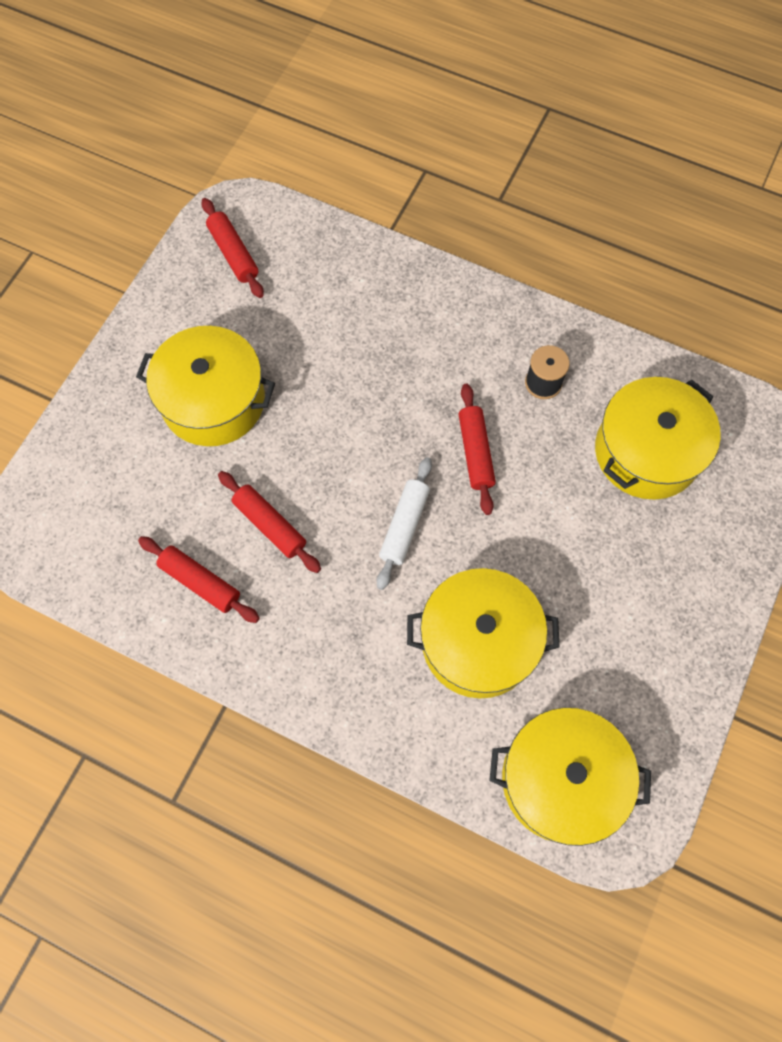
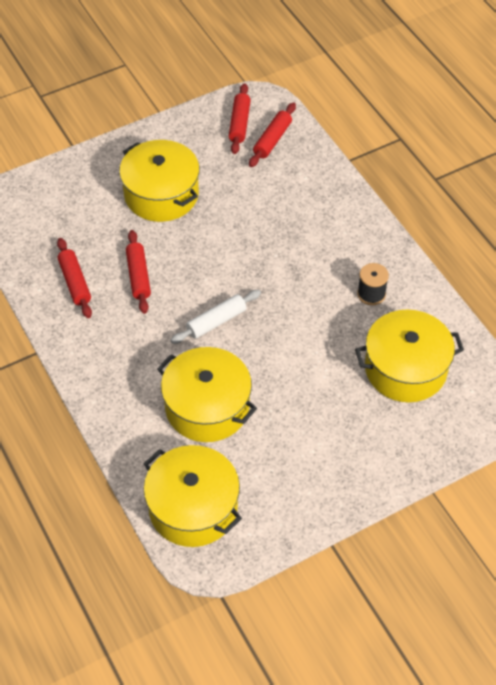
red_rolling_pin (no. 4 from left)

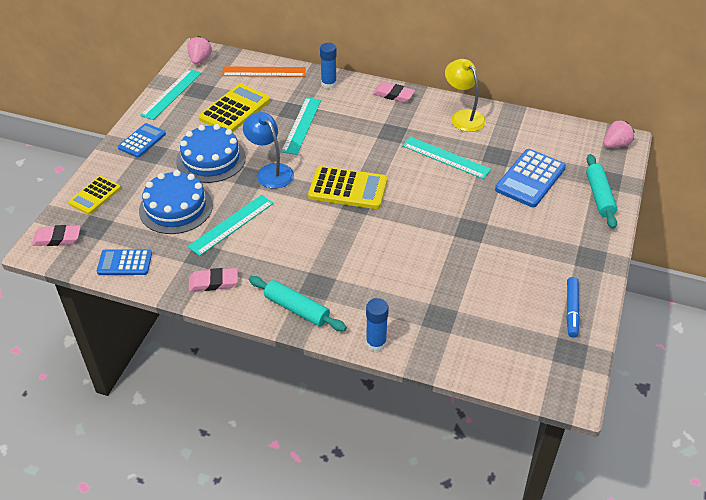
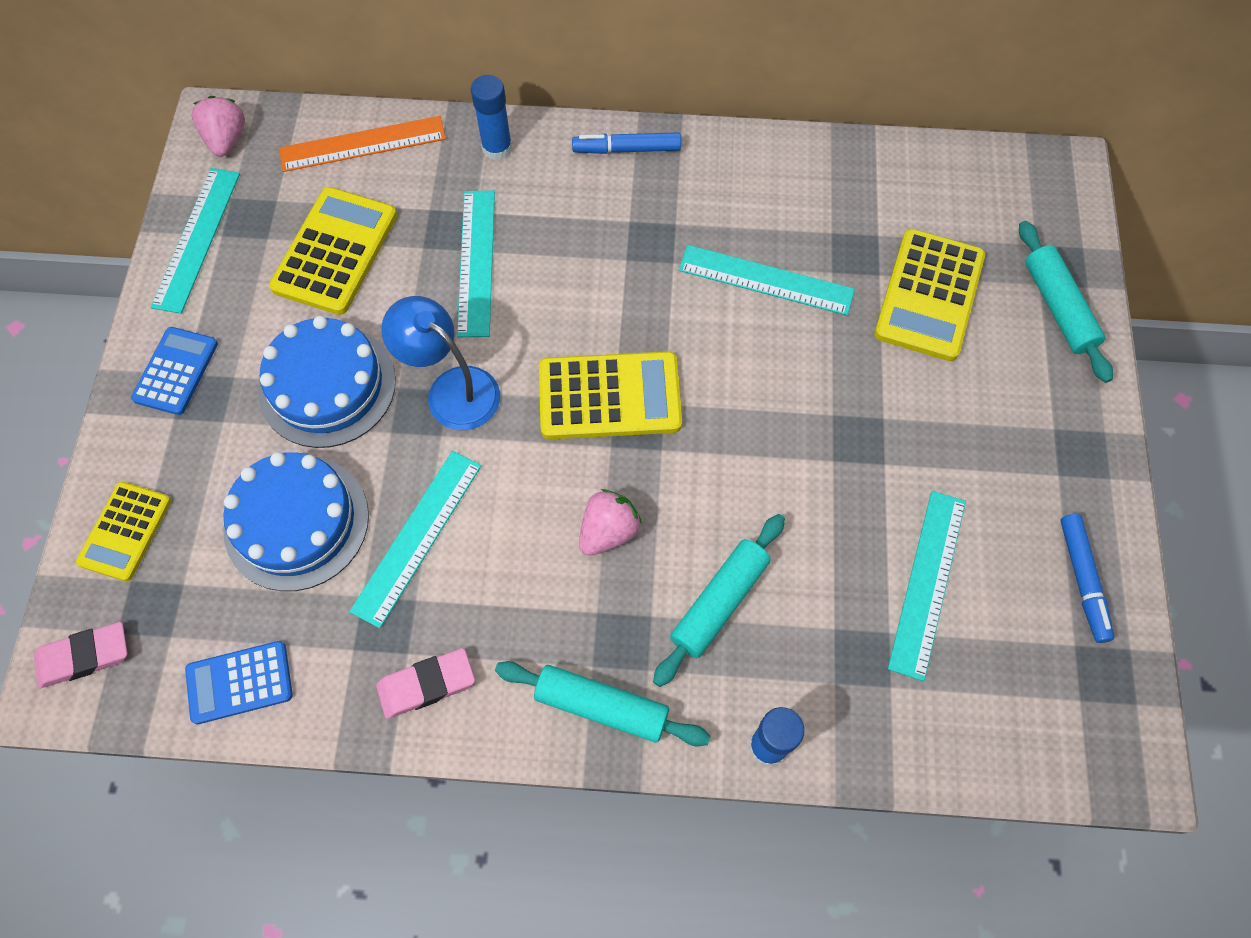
blue_marker (no. 1 from left)
pink_strawberry (no. 2 from left)
turquoise_rolling_pin (no. 2 from left)
yellow_calculator (no. 4 from left)
turquoise_ruler (no. 5 from left)
yellow_lamp

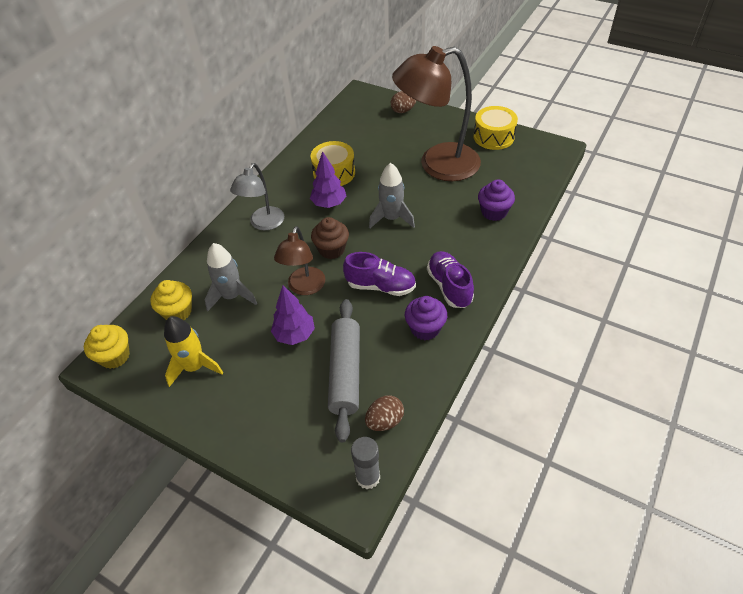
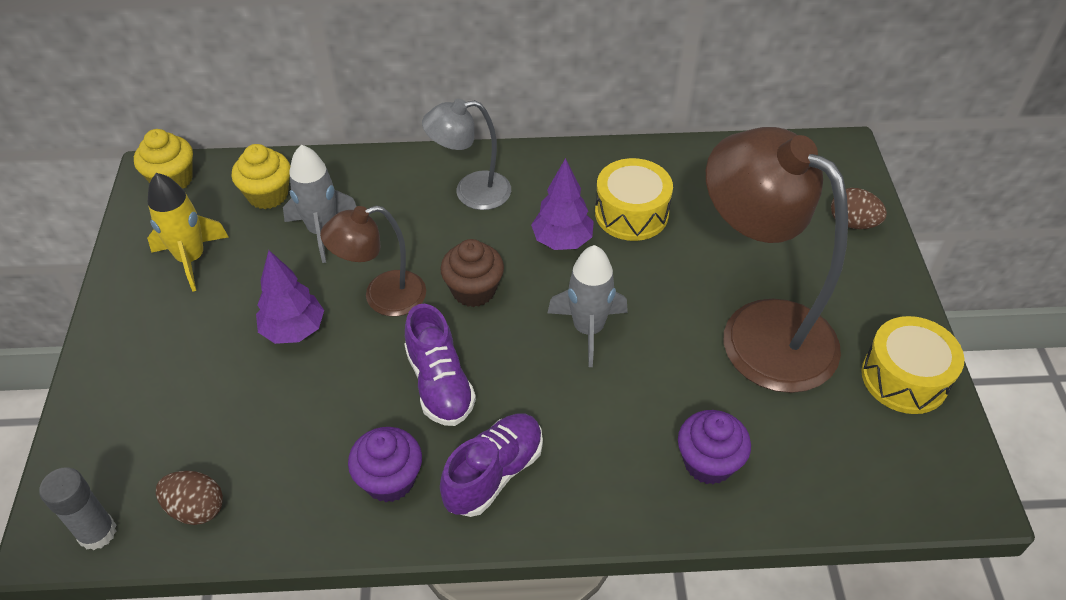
grey_rolling_pin

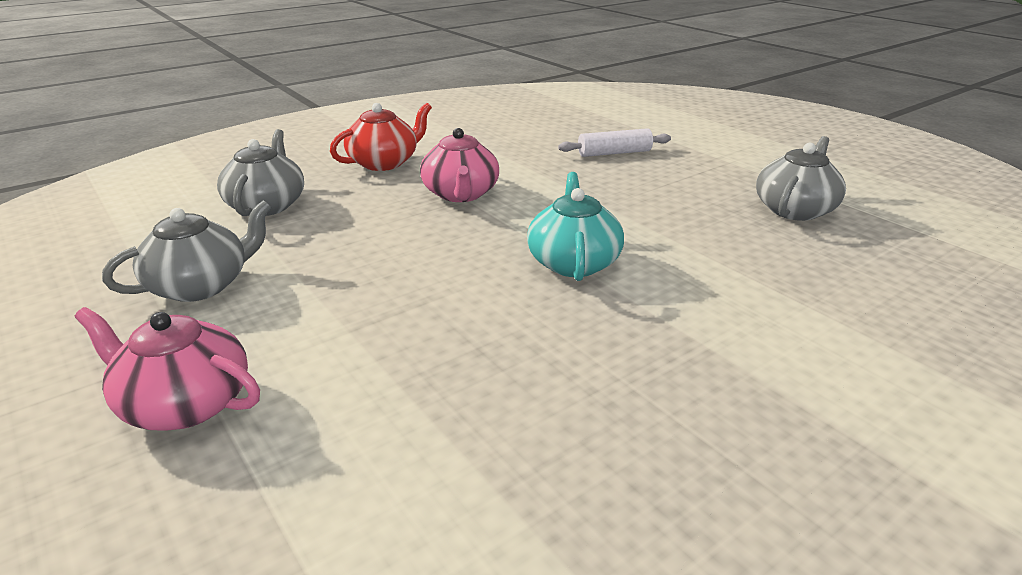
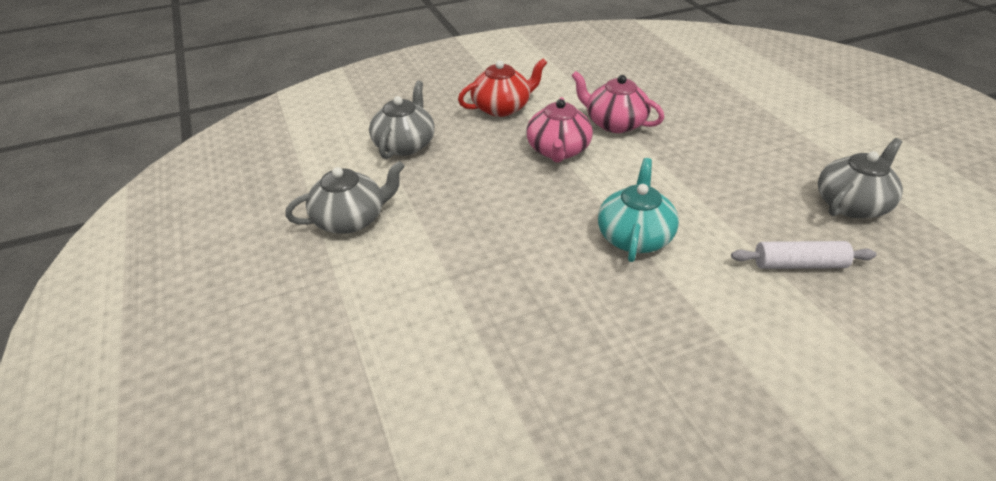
pink_teapot (no. 2 from left)
white_rolling_pin

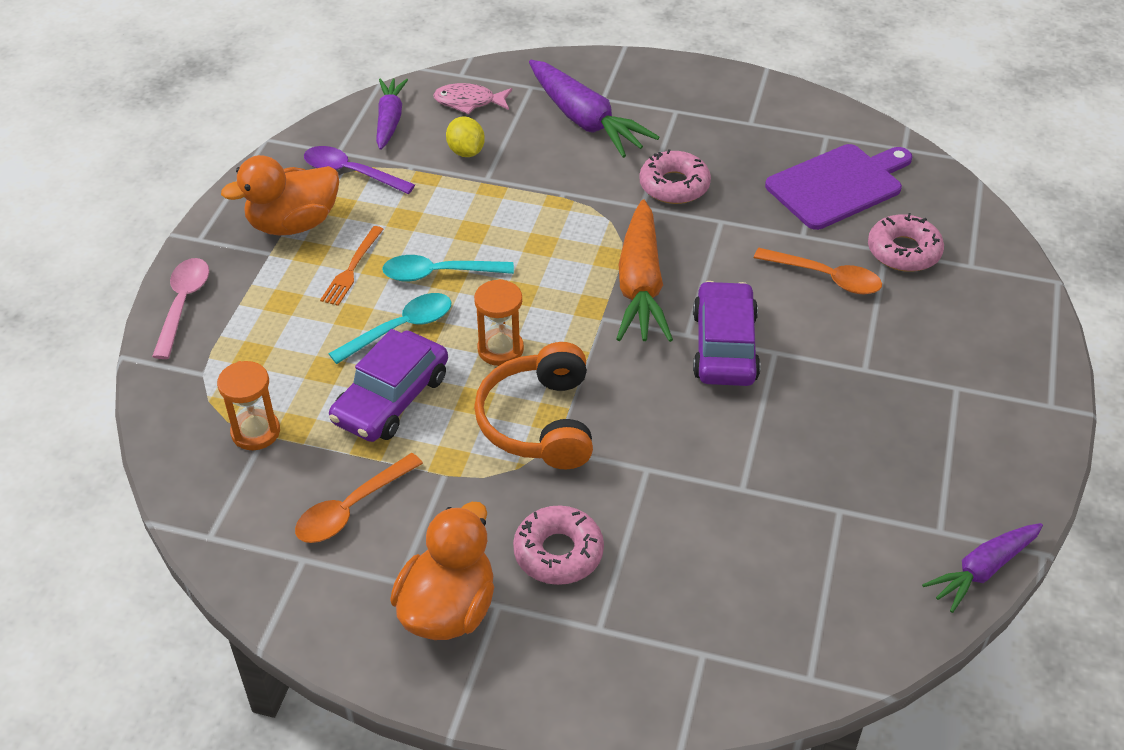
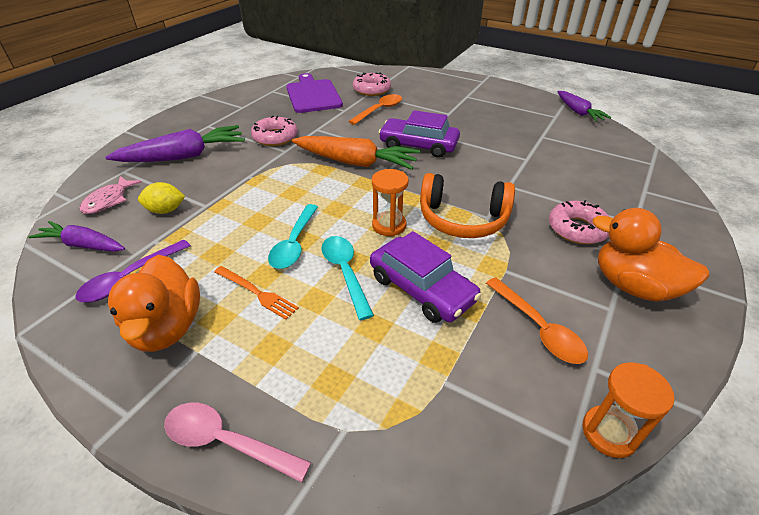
orange_hourglass (no. 2 from left)

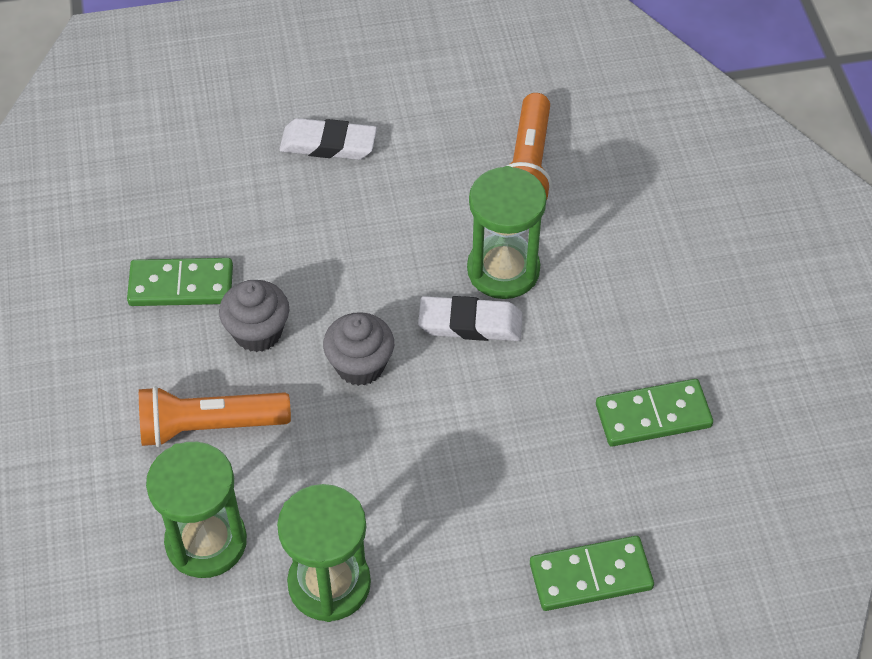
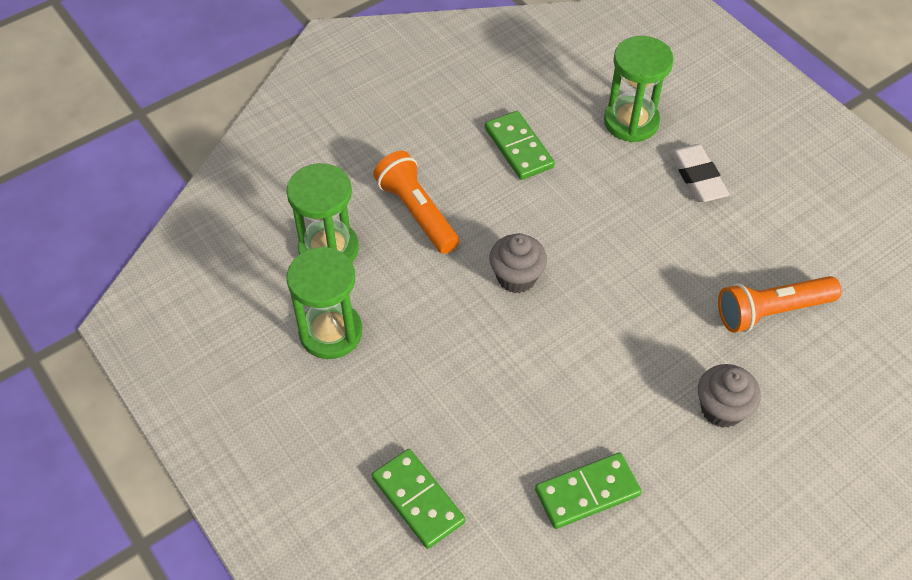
green_domino (no. 3 from left)
green_hourglass (no. 3 from left)
grey_cupcake (no. 2 from left)
white_eraser (no. 2 from left in the first image)

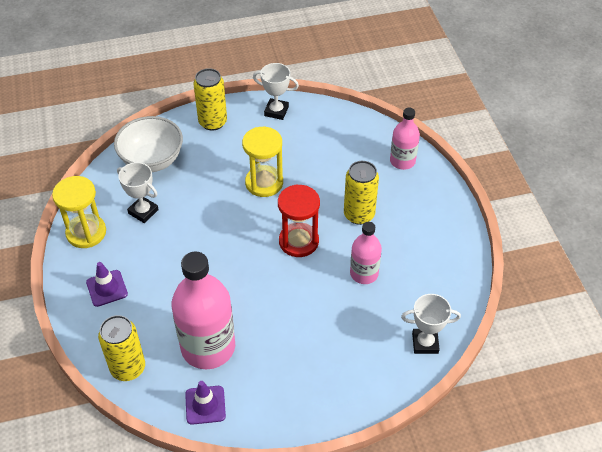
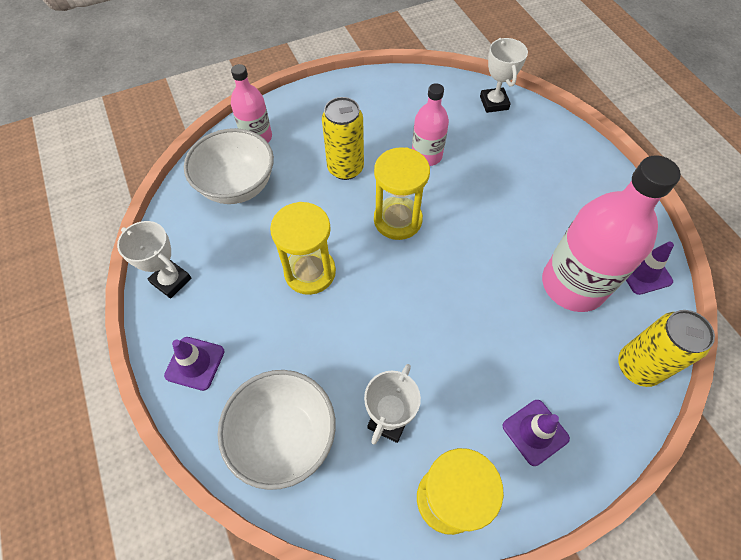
white_trophy (no. 1 from left)
purple_traffic_cone (no. 1 from left)
white_bowl (no. 1 from left)
yellow_hourglass (no. 2 from left)

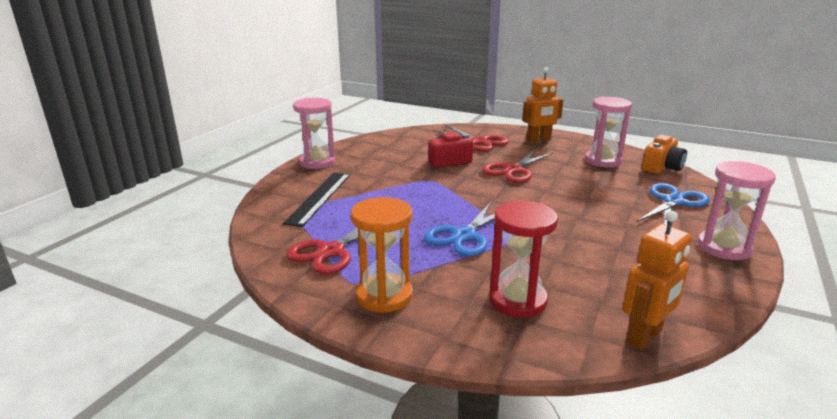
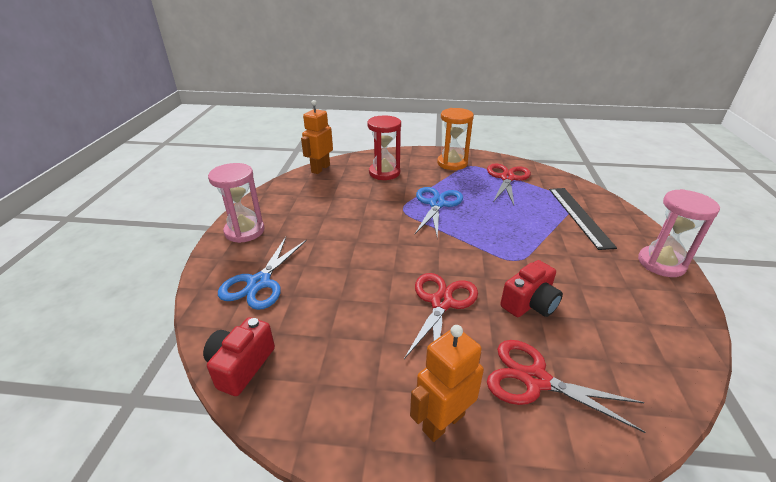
red_camera (no. 1 from left)
pink_hourglass (no. 2 from left in the first image)

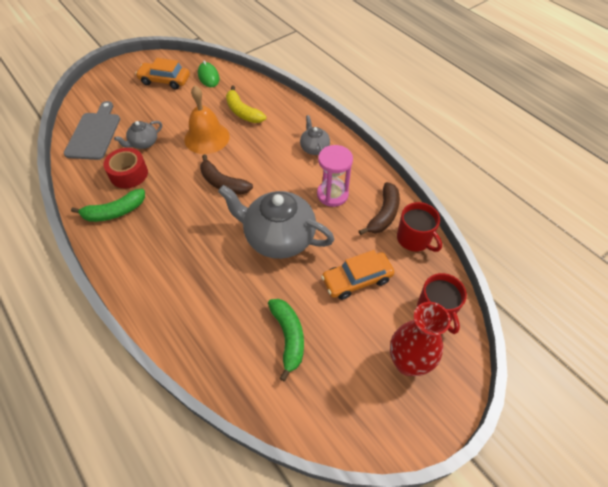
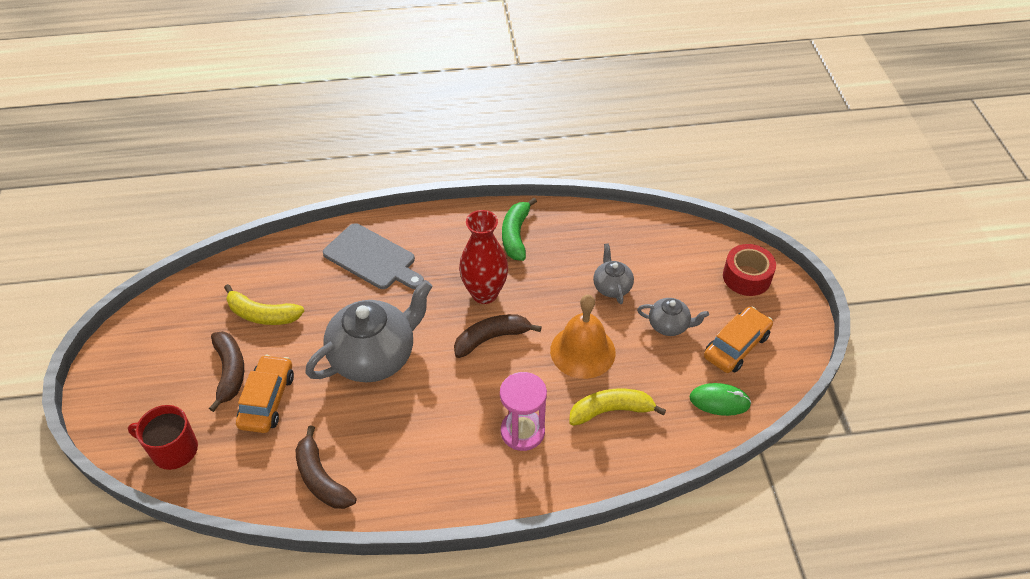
brown_banana (no. 1 from left)
yellow_banana (no. 1 from left)
grey_cutting_board
red_vase
pink_hourglass
grey_teapot (no. 3 from left)
red_tape
red_mug (no. 1 from left in the first image)

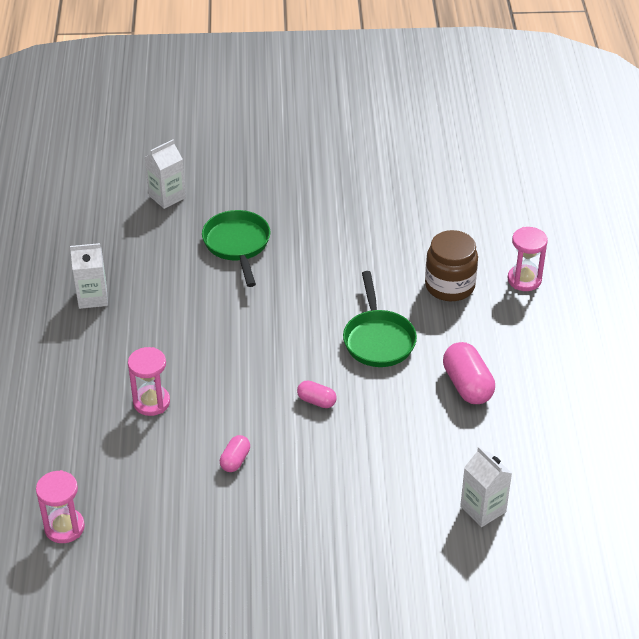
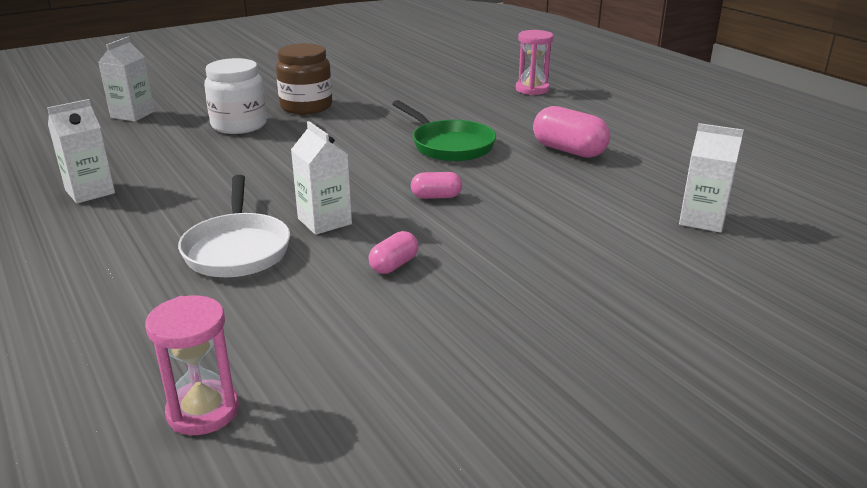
white_pan
white_jar
brown_jar
white_carton (no. 3 from left)
pink_capsule (no. 1 from left)

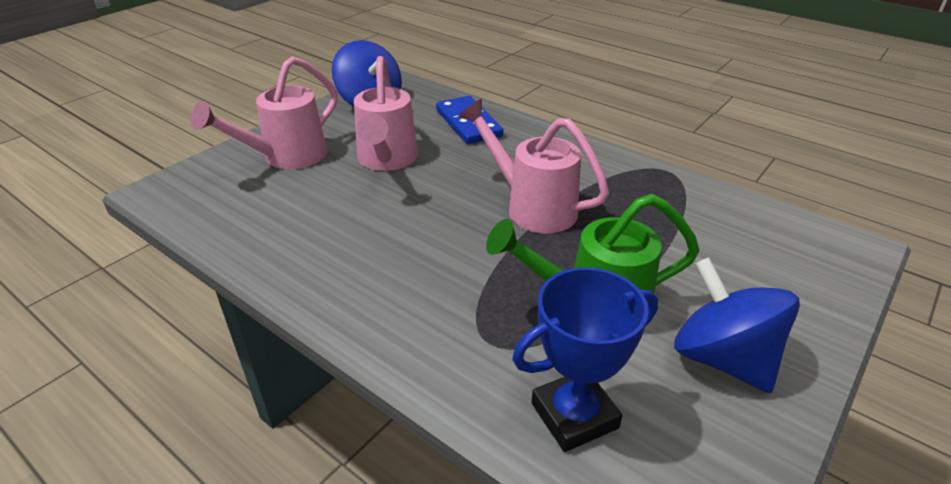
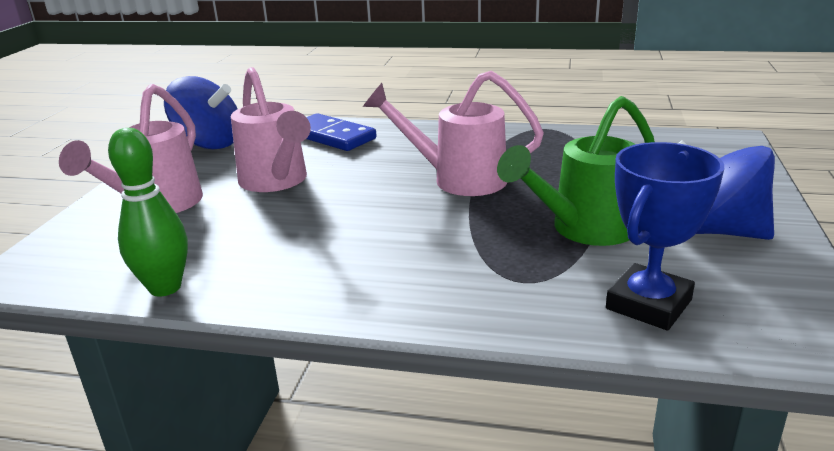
green_bowling_pin

